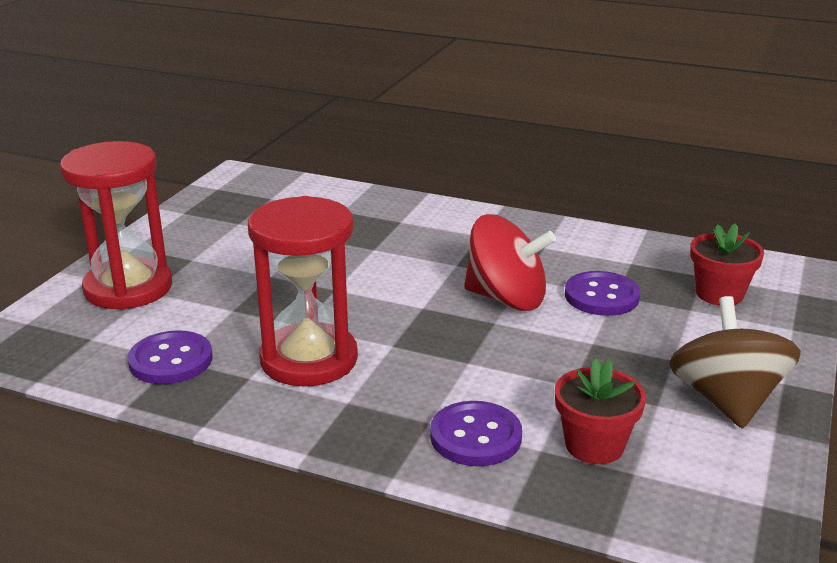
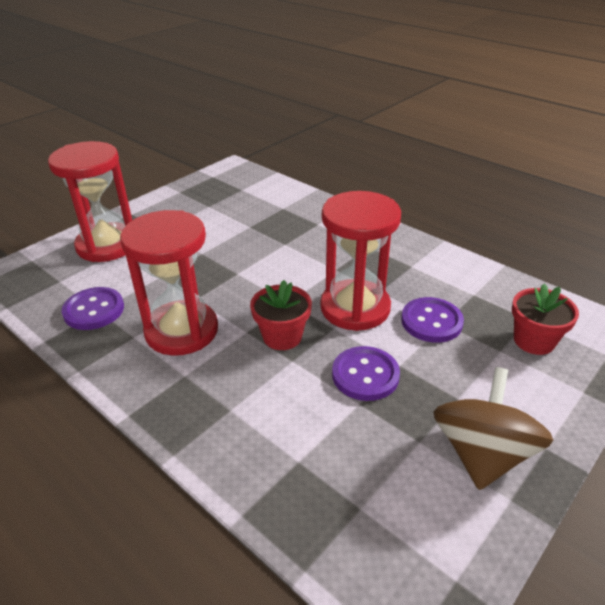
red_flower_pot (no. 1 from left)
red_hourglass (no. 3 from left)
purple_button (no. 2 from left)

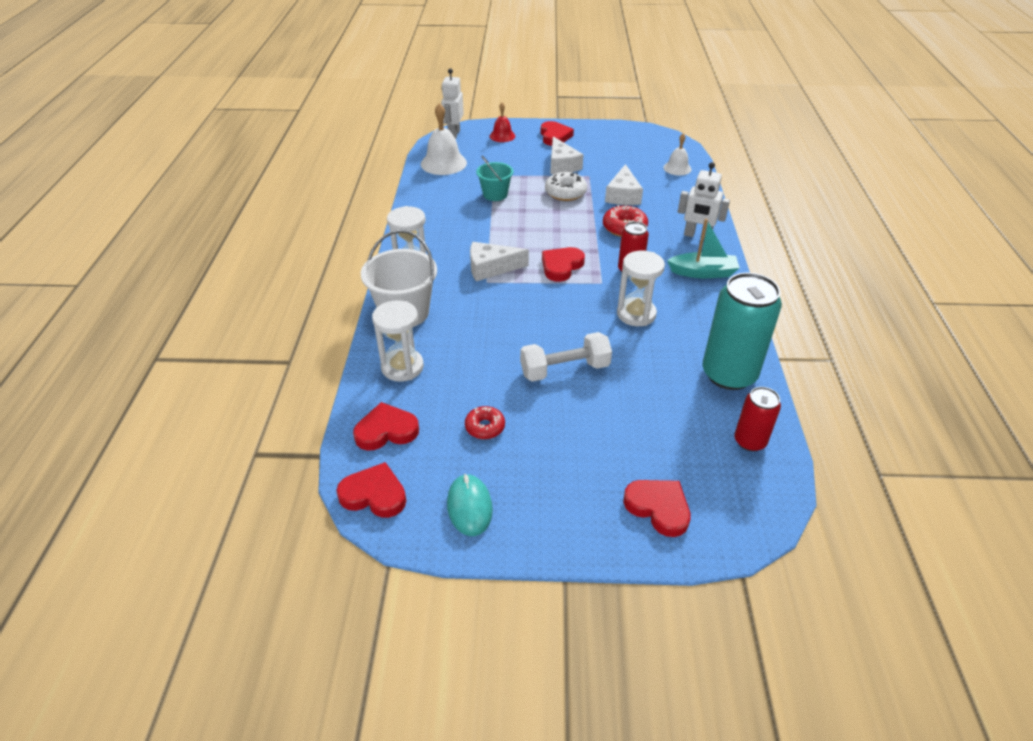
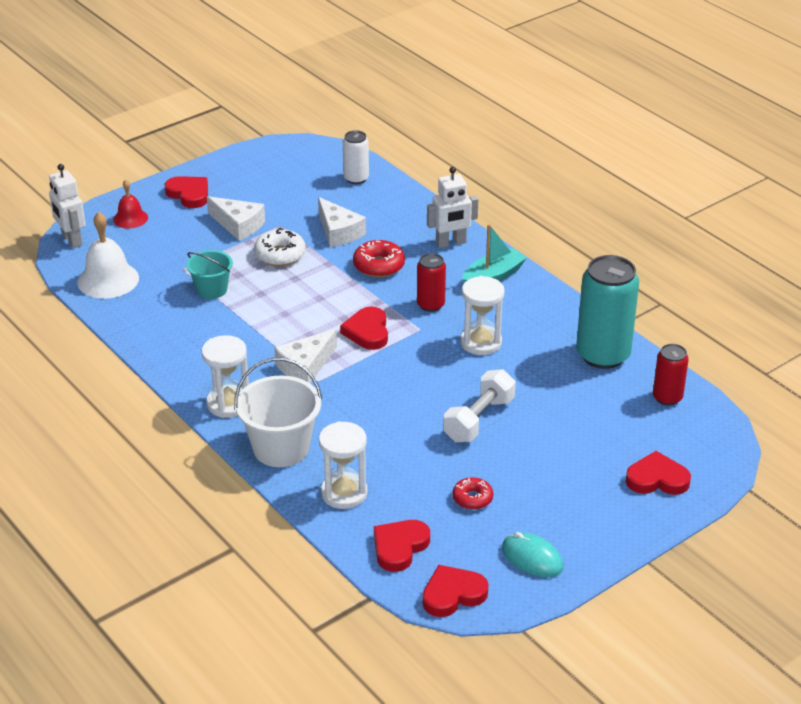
white_can

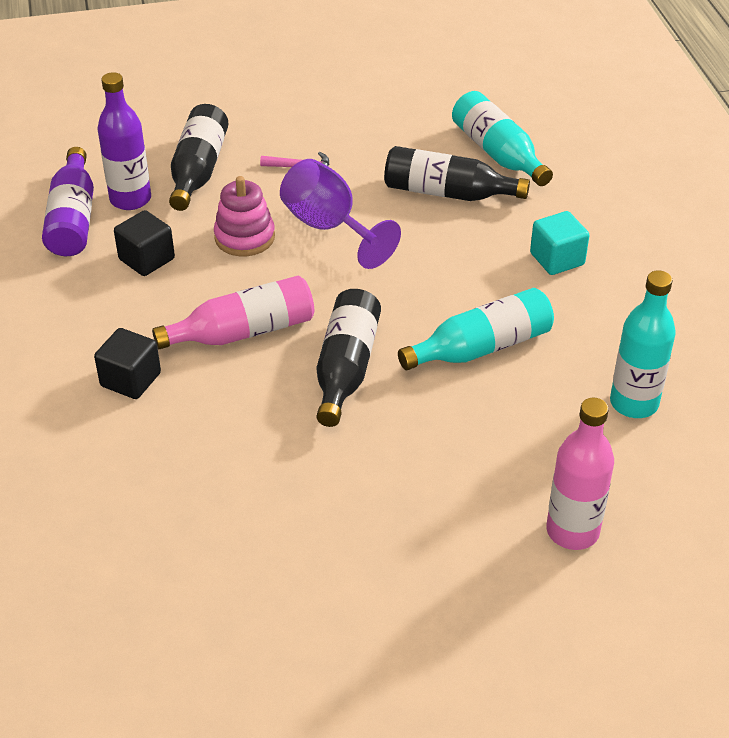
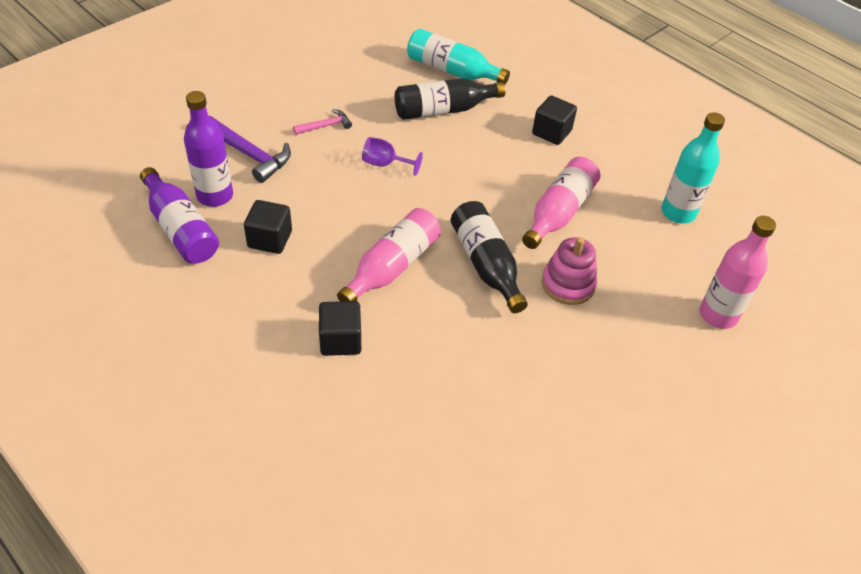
purple_hammer
purple_goblet
pink_bottle (no. 2 from left)
black_cube (no. 3 from left)
pink_stacking_toy

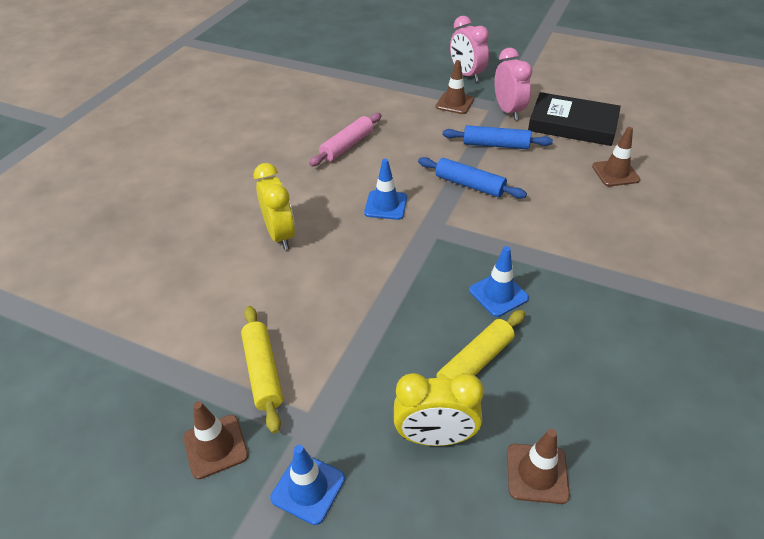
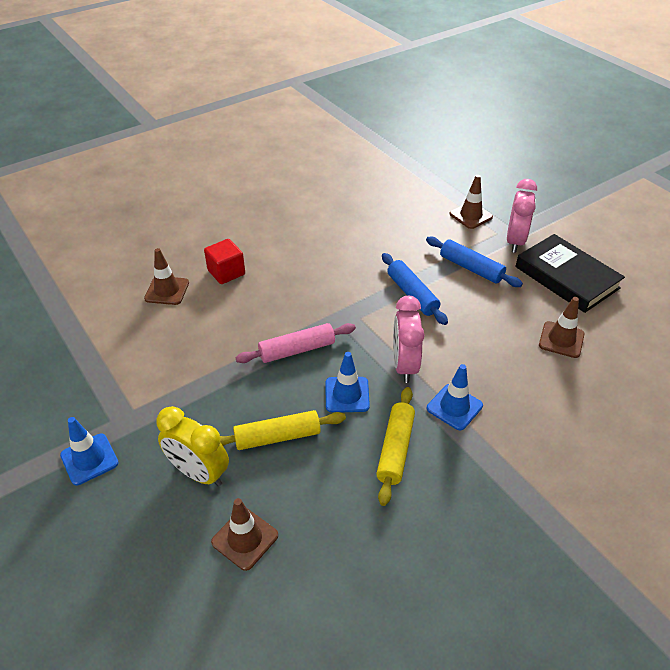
brown_traffic_cone (no. 1 from left)
red_cube
pink_rolling_pin
yellow_rolling_pin (no. 2 from left)
pink_clock (no. 1 from left)
blue_traffic_cone (no. 3 from left)

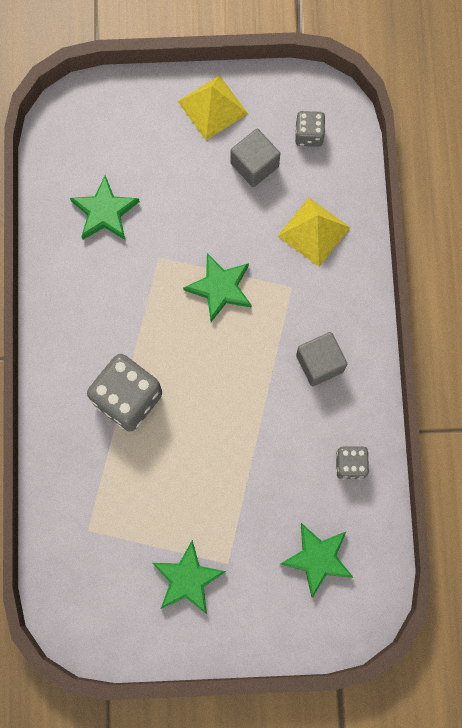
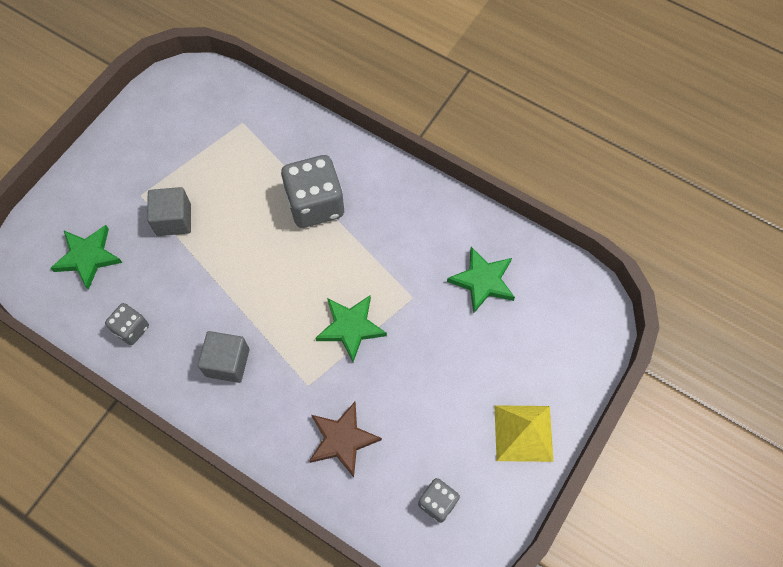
grey_cube (no. 1 from left)
brown_star
green_star (no. 2 from left in the first image)

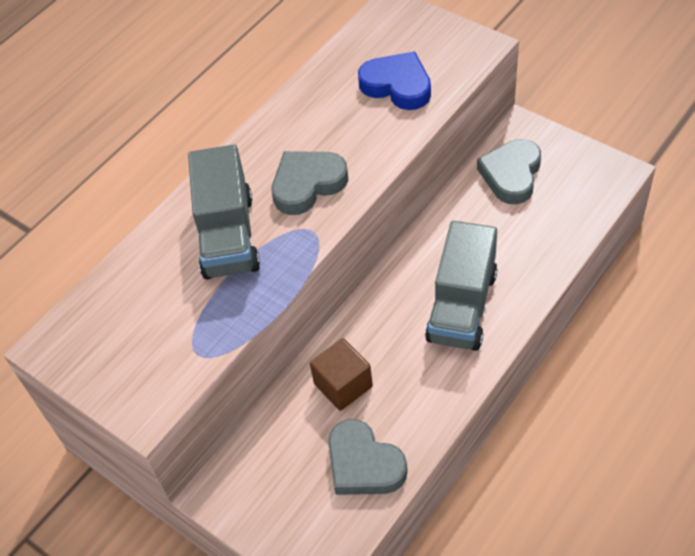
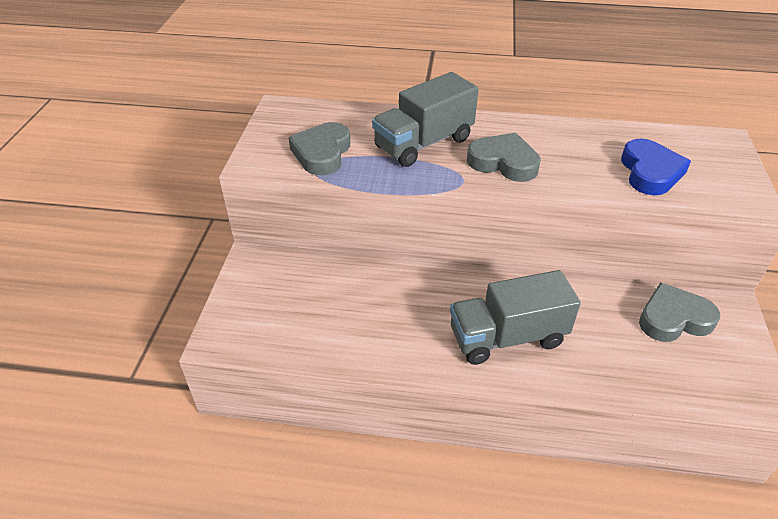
grey_heart (no. 1 from left)
brown_cube

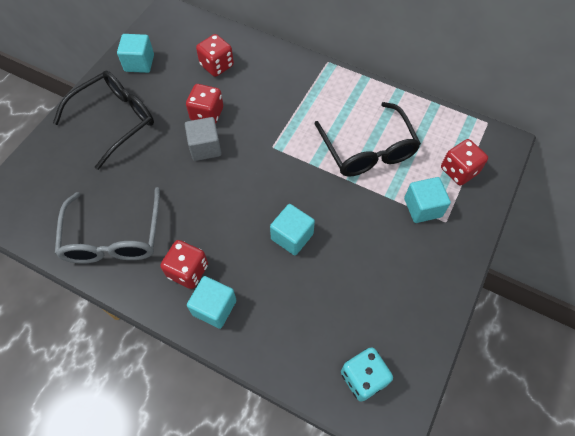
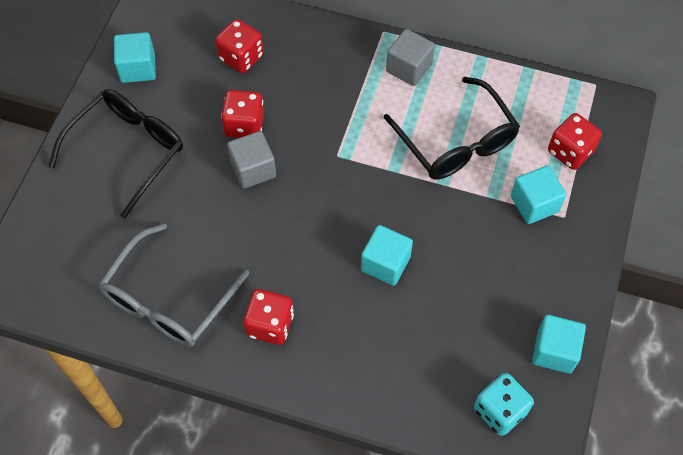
grey_glasses
grey_cube (no. 2 from left)
turquoise_cube (no. 4 from left)

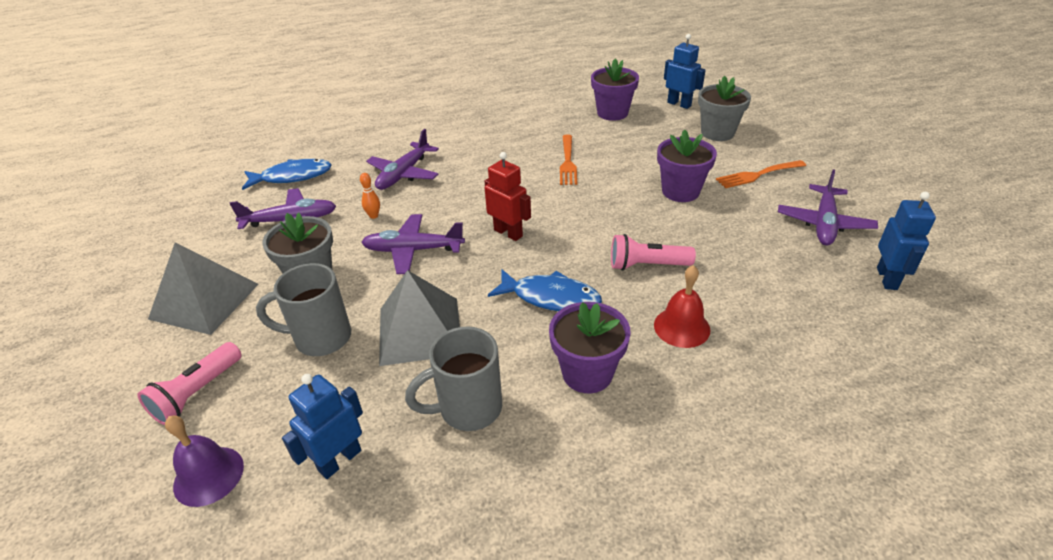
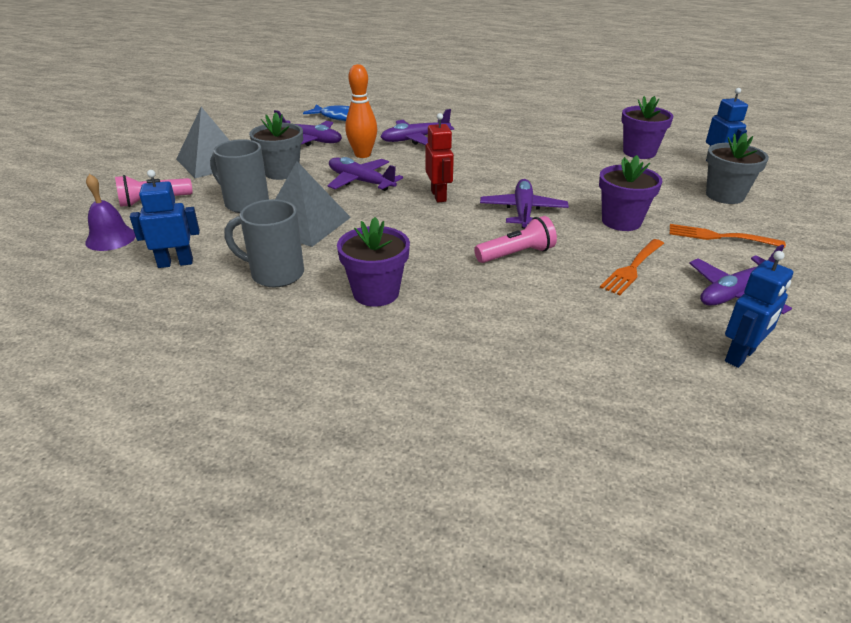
orange_bowling_pin
pink_flashlight (no. 2 from left)
purple_plane (no. 4 from left)
orange_fork (no. 1 from left)
blue_fish (no. 2 from left in the first image)
red_bell

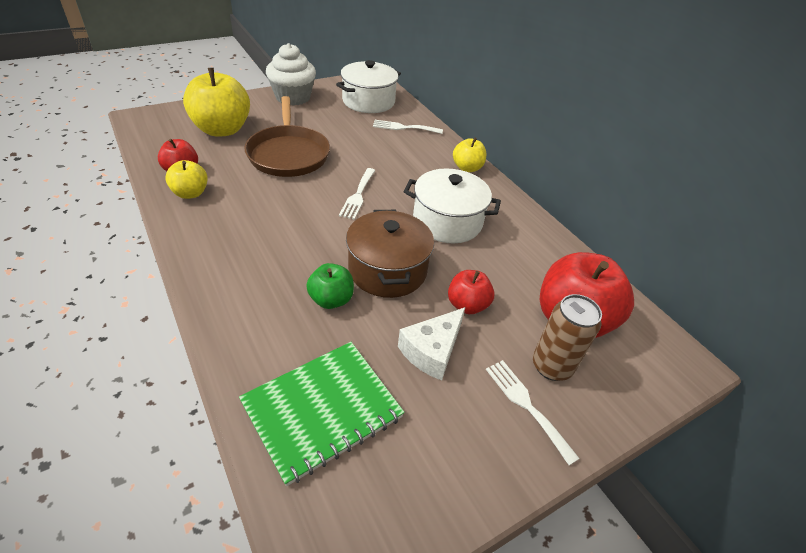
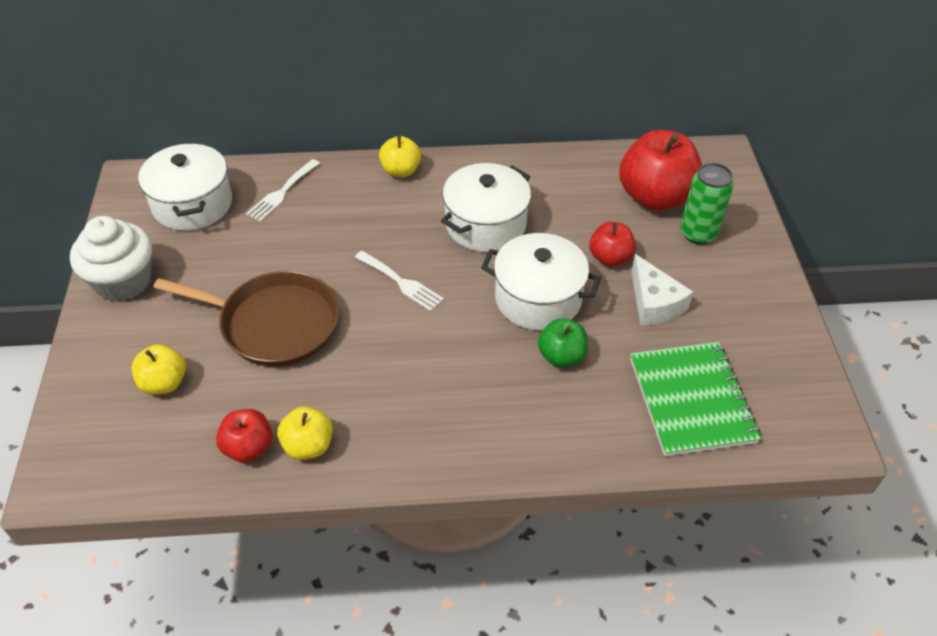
yellow_apple (no. 1 from left)
white_pot (no. 3 from left)
green_can
white_fork (no. 3 from left in the first image)

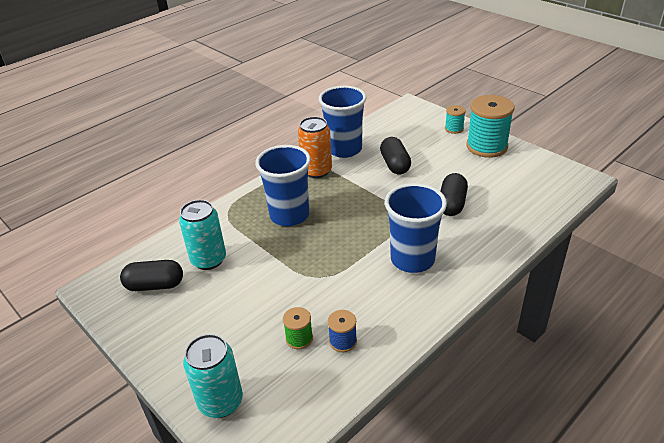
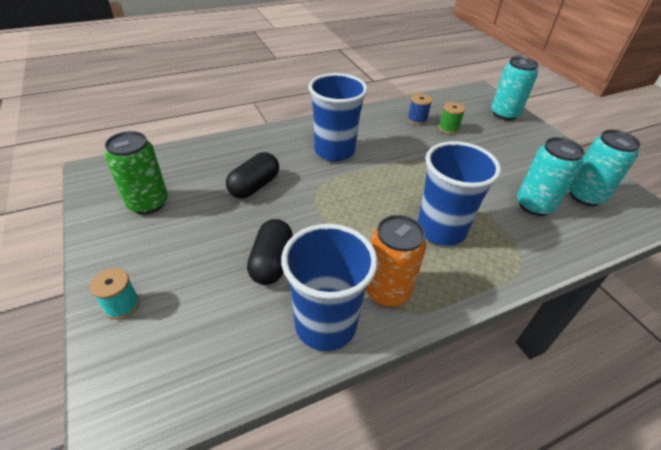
green_can
turquoise_can (no. 3 from left)
turquoise_spool (no. 2 from left in the first image)

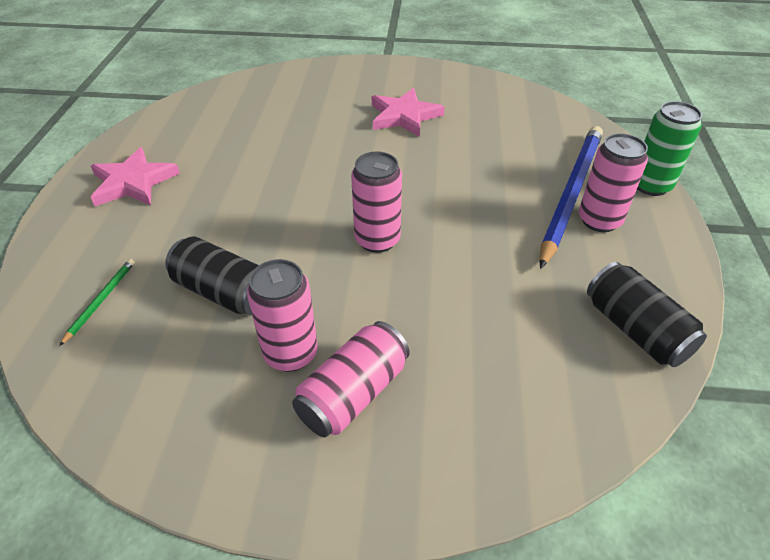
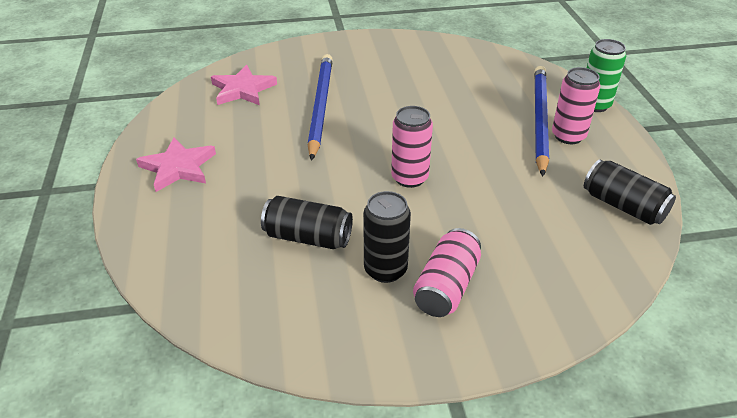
pink_star (no. 2 from left)
blue_pencil (no. 1 from left)
black_can (no. 2 from left)
green_pencil

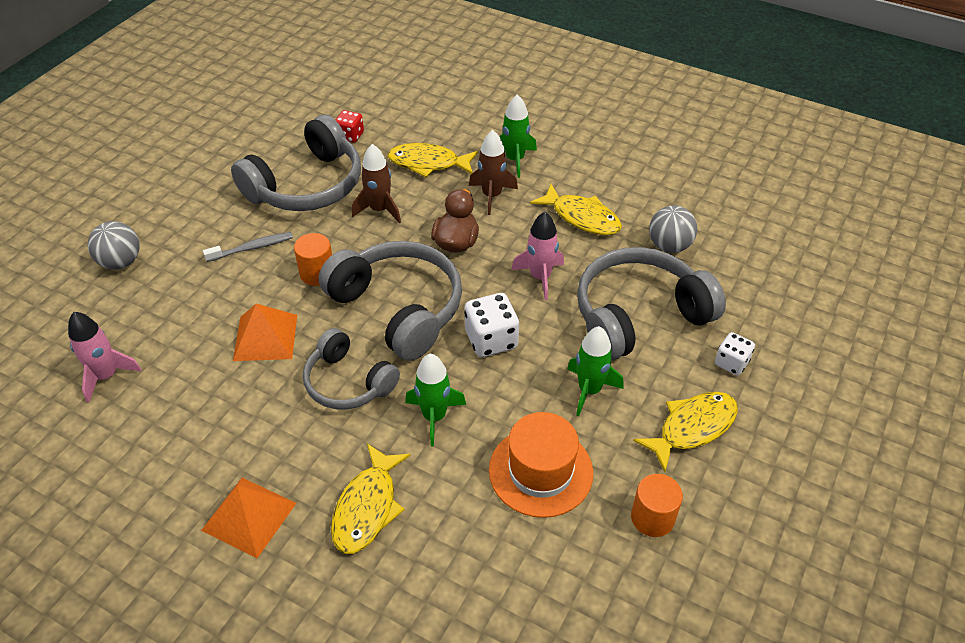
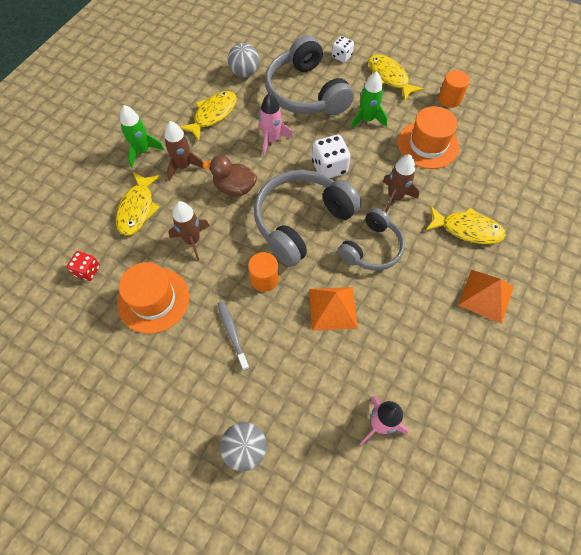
orange_hat (no. 1 from left)
brown_rocket (no. 3 from left)

